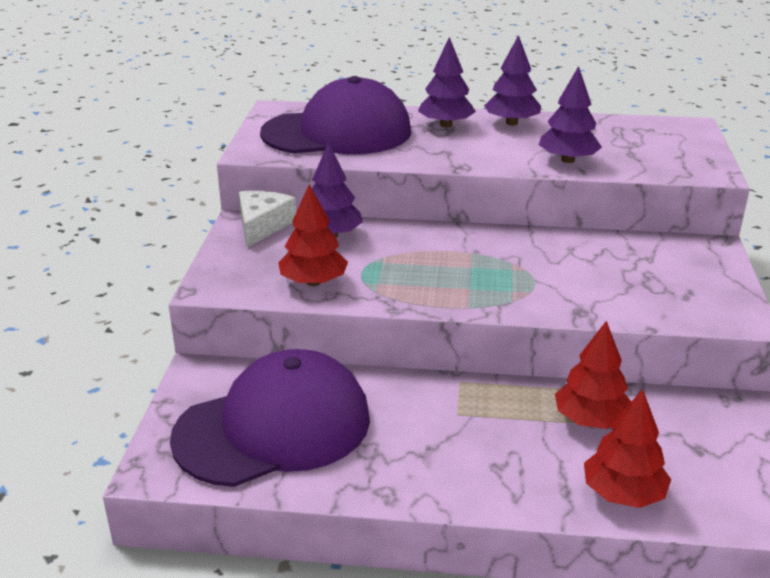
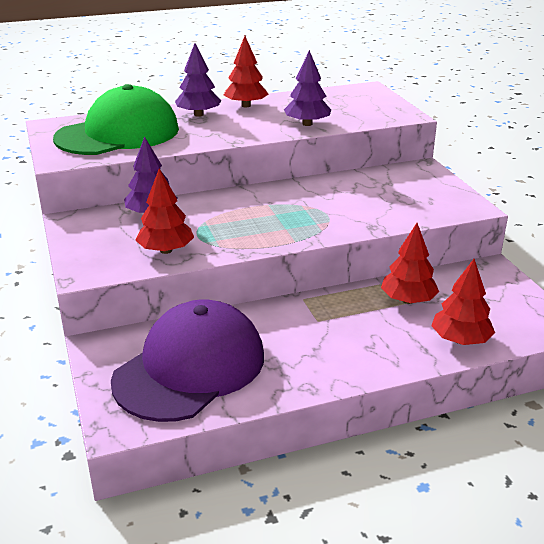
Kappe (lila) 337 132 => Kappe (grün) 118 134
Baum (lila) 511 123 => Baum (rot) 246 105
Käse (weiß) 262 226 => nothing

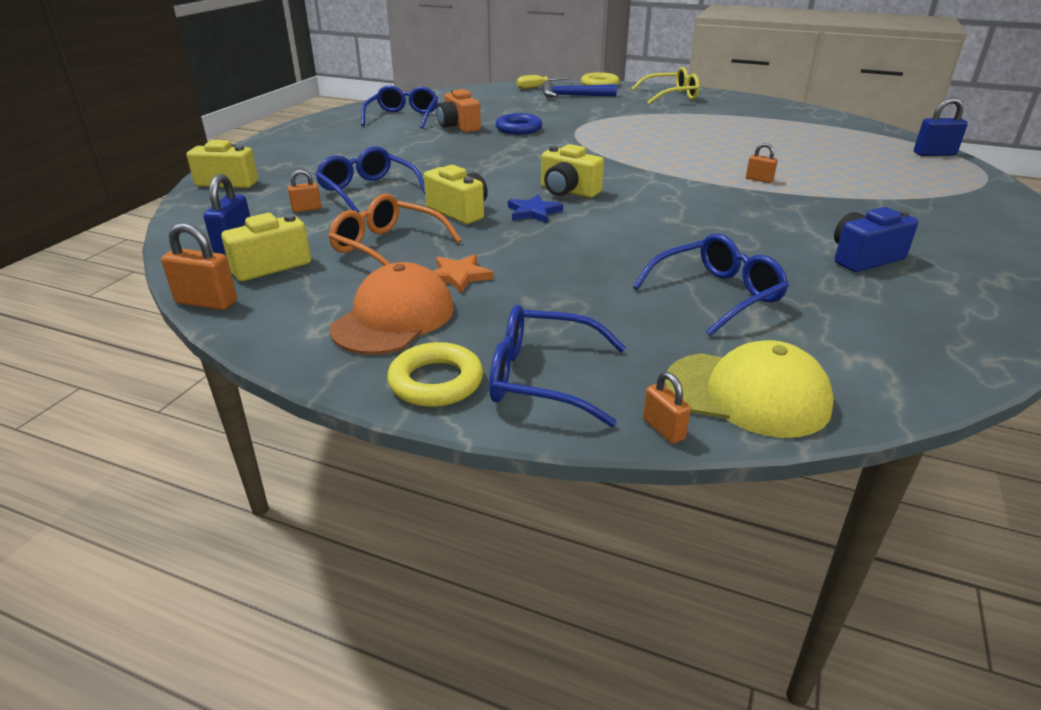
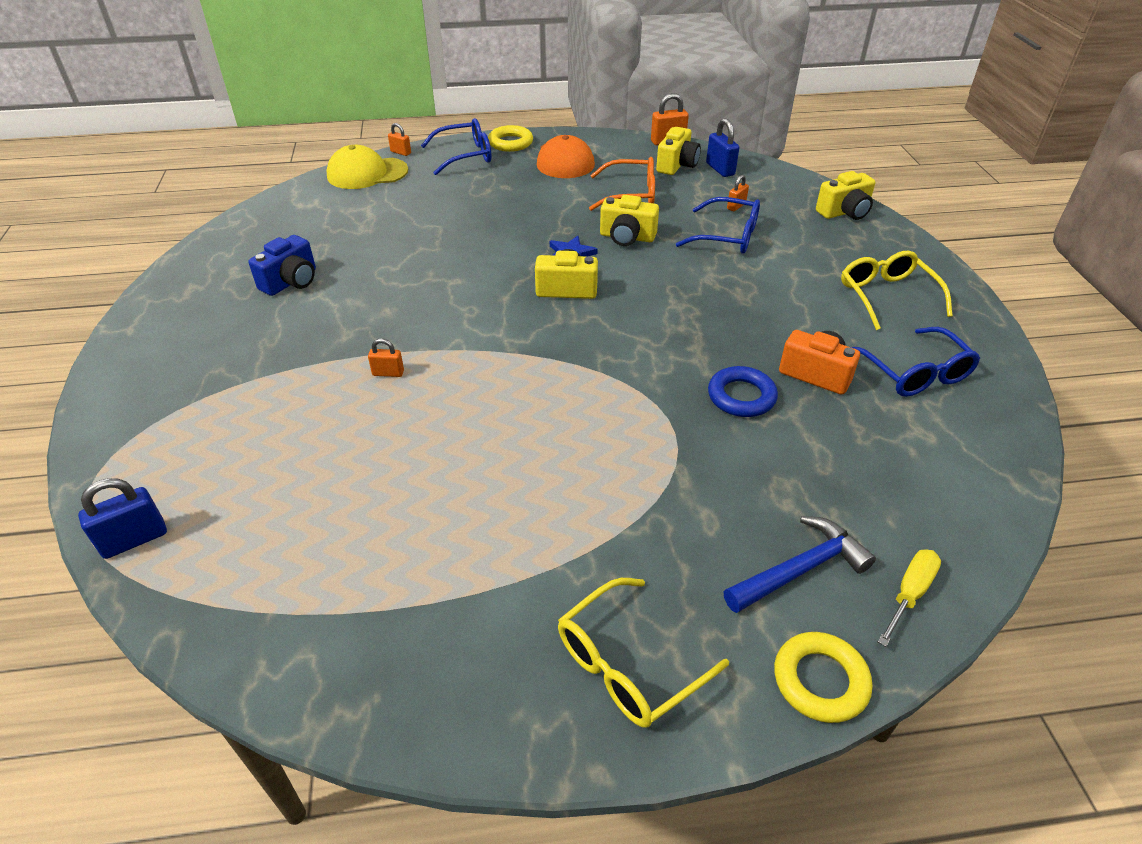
nothing => Brille (gelb) 887 297
Stern (orange) 458 276 => nothing
Brille (blau) 715 295 => nothing

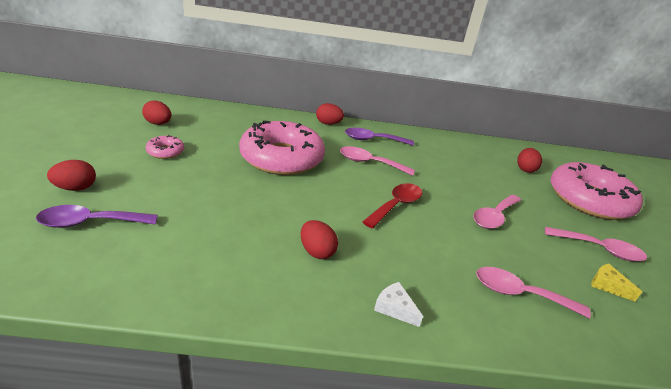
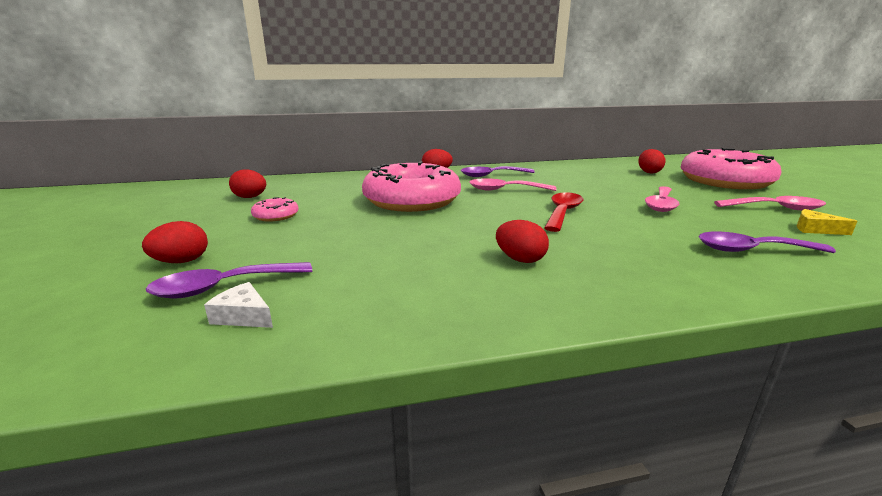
Käse (weiß) 395 308 => Käse (weiß) 243 316, shifted
Löffel (rosa) 519 294 => Löffel (lila) 751 250

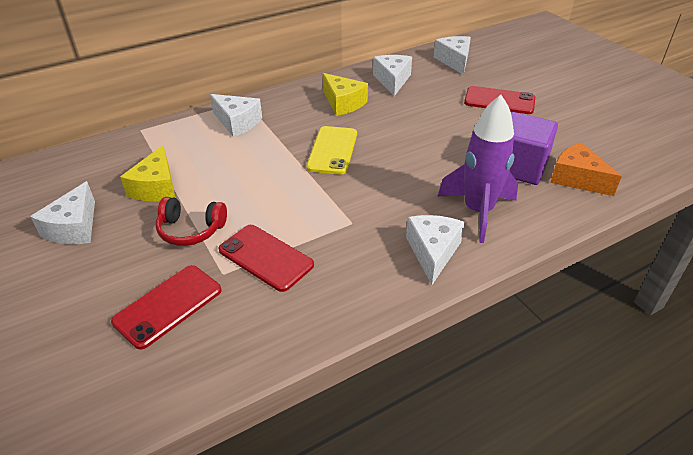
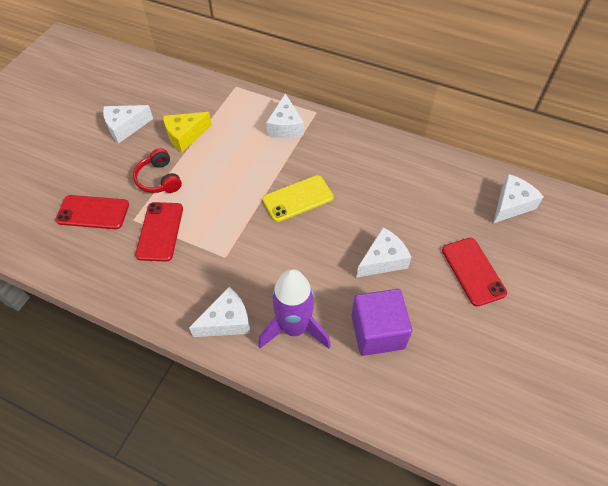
Käse (weiß) 392 80 => Käse (weiß) 383 260, shifted
Käse (gelb) 343 103 => nothing
Käse (orange) 577 179 => nothing

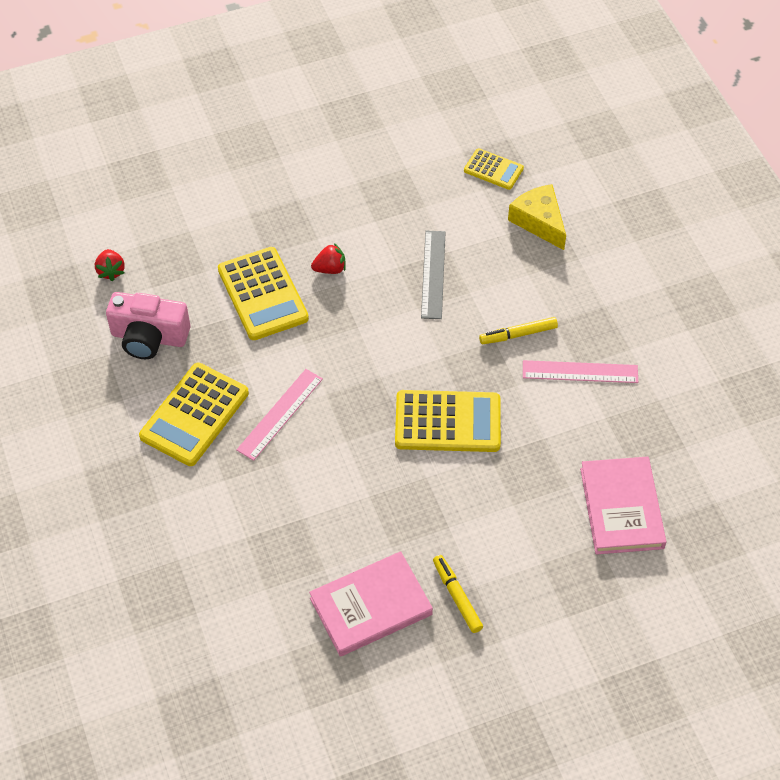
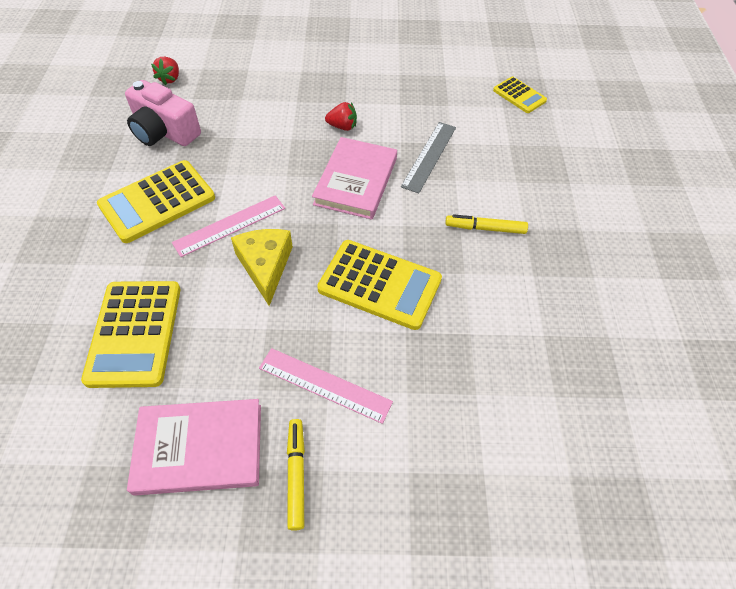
Taschenrechner (gelb) 263 294 => Taschenrechner (gelb) 135 333, shifted
Käse (gelb) 539 221 => Käse (gelb) 265 266, shifted
Lineal (rosa) 580 372 => Lineal (rosa) 324 385, shifted
Buch (rosa) 622 508 => Buch (rosa) 356 181, shifted

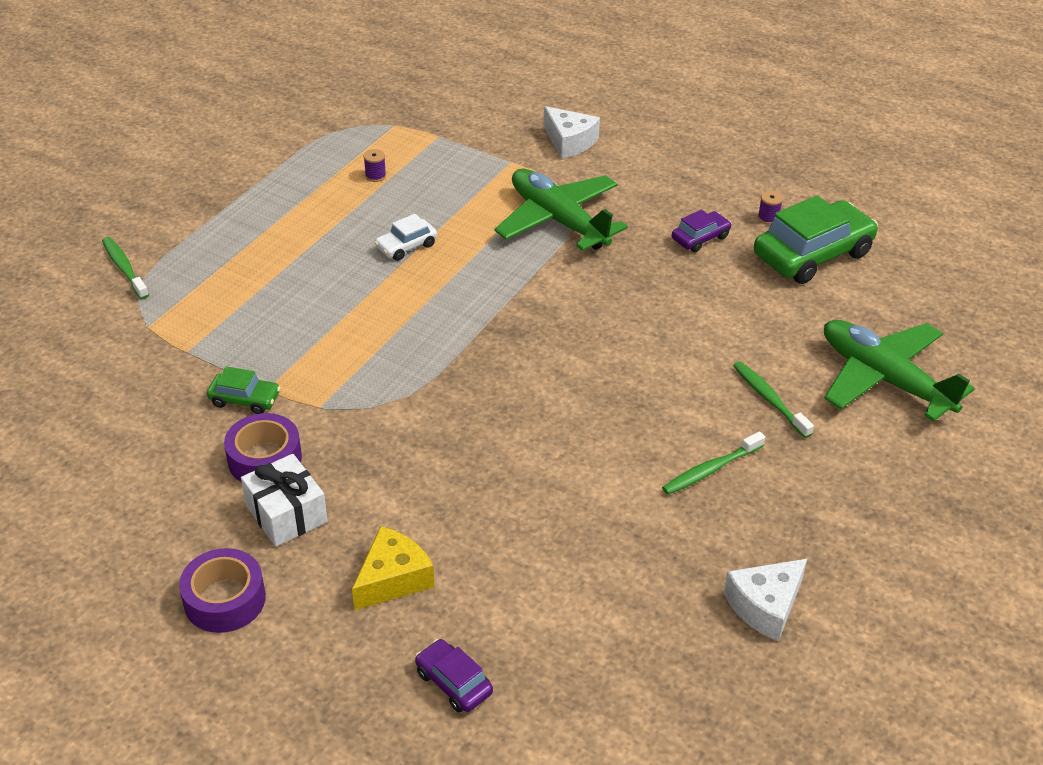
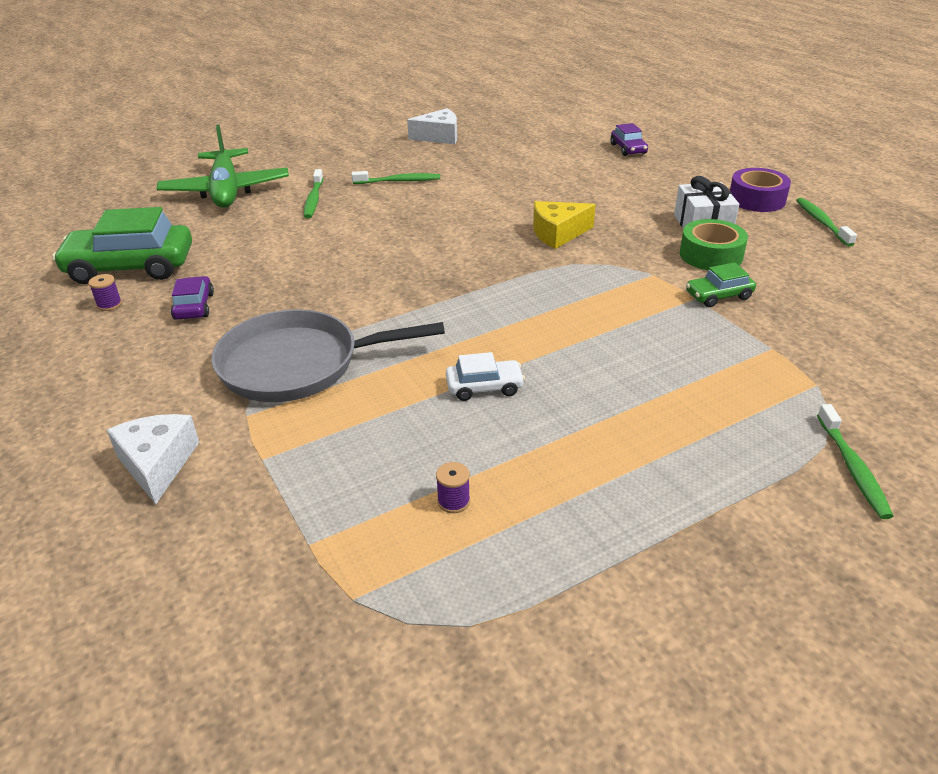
Auto (lila) 700 238 => Auto (lila) 194 306, 90 degrees clockwise
Flugzeug (grün) 558 220 => Pfanne (grau) 297 364
Käse (gelb) 393 579 => Käse (gelb) 558 233, shifted
Klebeband (lila) 265 459 => Klebeband (grün) 711 255
Auto (grün) 245 399 => Auto (grün) 718 296, 60 degrees counterclockwise
nothing => Zahnbürste (grün) 821 222

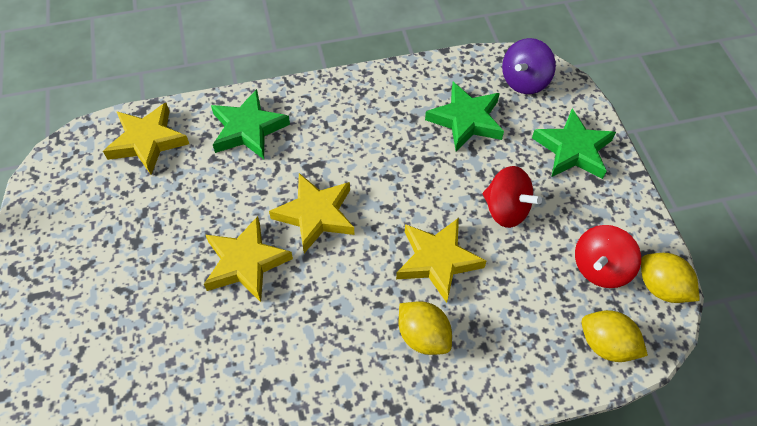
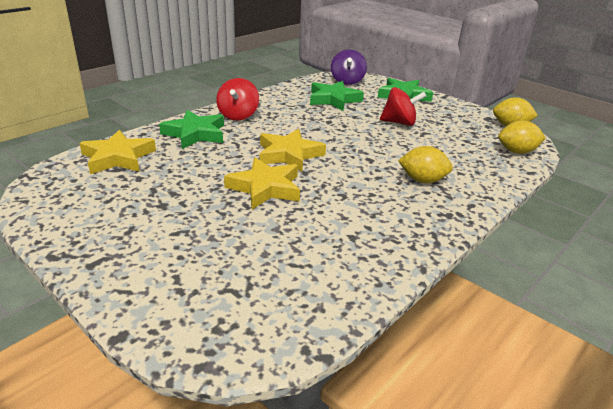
Kreisel (rot) 600 268 => Kreisel (rot) 238 115, shifted
Stern (gelb) 437 260 => nothing

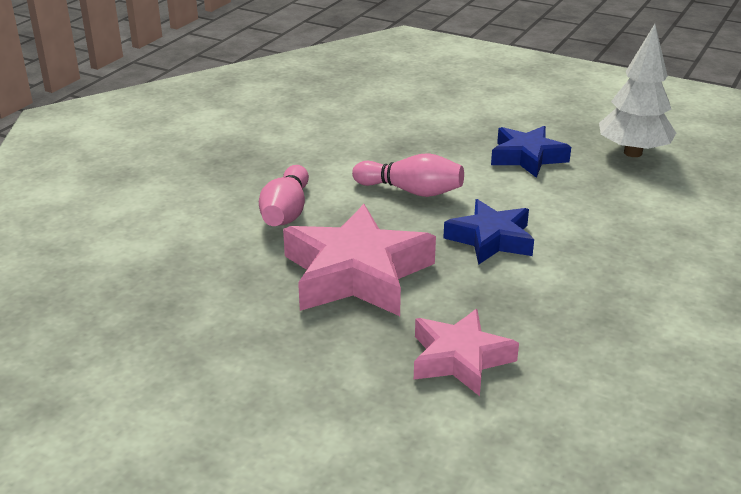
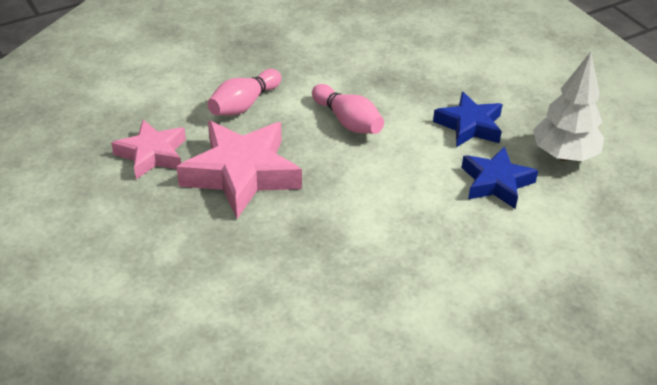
Stern (rosa) 460 359 => Stern (rosa) 152 154, shifted
Stern (blau) 491 239 => Stern (blau) 496 183, shifted

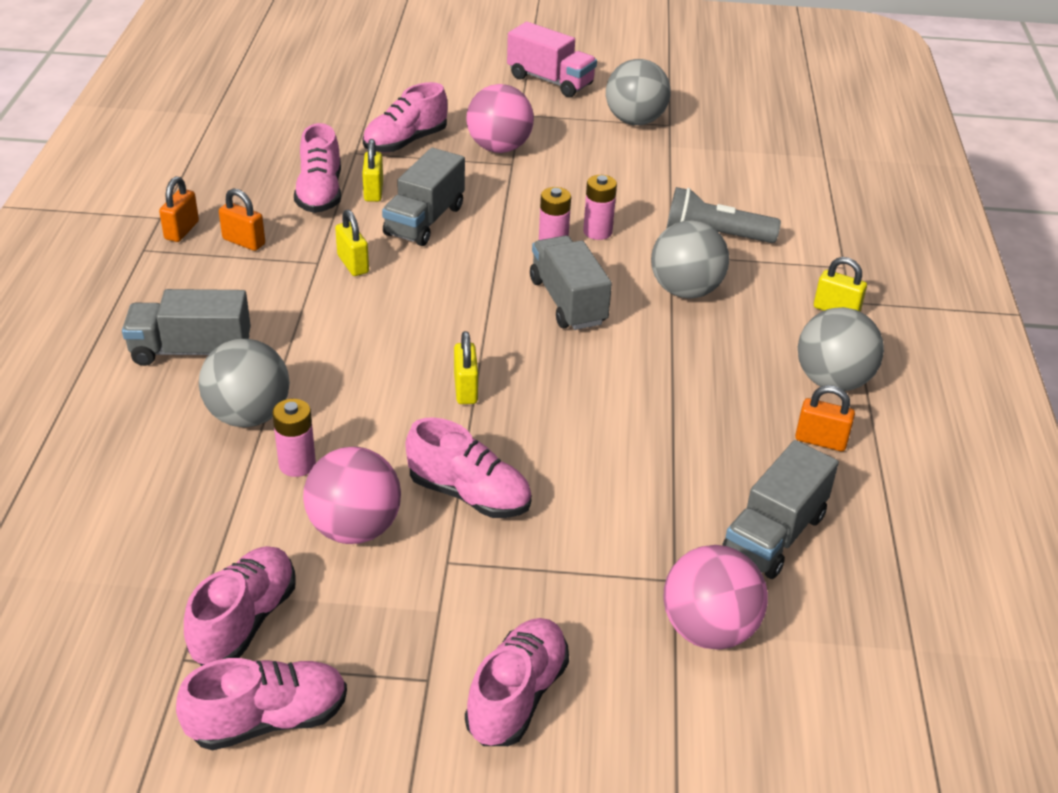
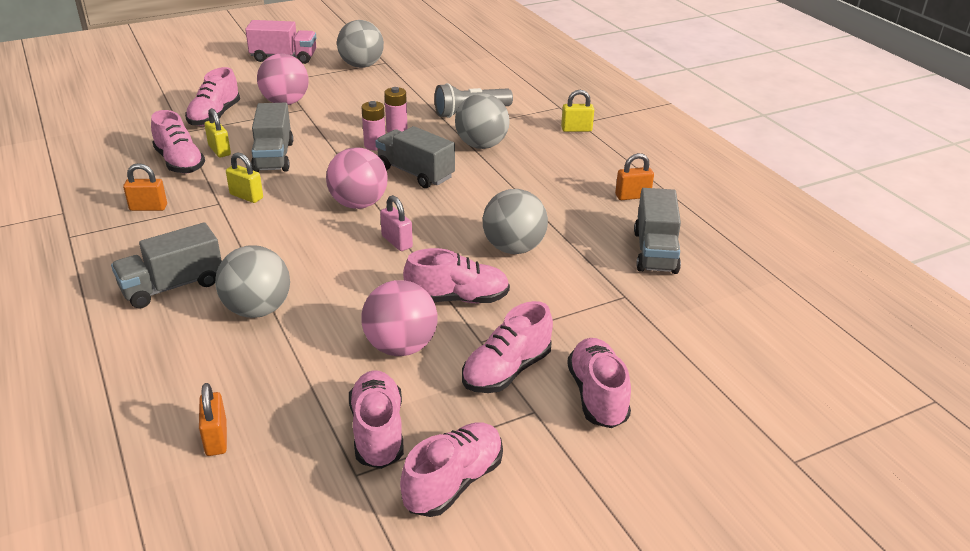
Vorhängeschloss (orange) 181 230 => Vorhängeschloss (orange) 216 438, shifted
Ball (rosa) 708 629 => Ball (rosa) 358 204, shifted
Vorhängeschloss (gelb) 465 389 => Vorhängeschloss (rosa) 397 242
nothing => Schuh (rosa) 506 371
Ball (grau) 832 381 => Ball (grau) 514 248, shifted
Batterie (rosa) 297 464 => nothing

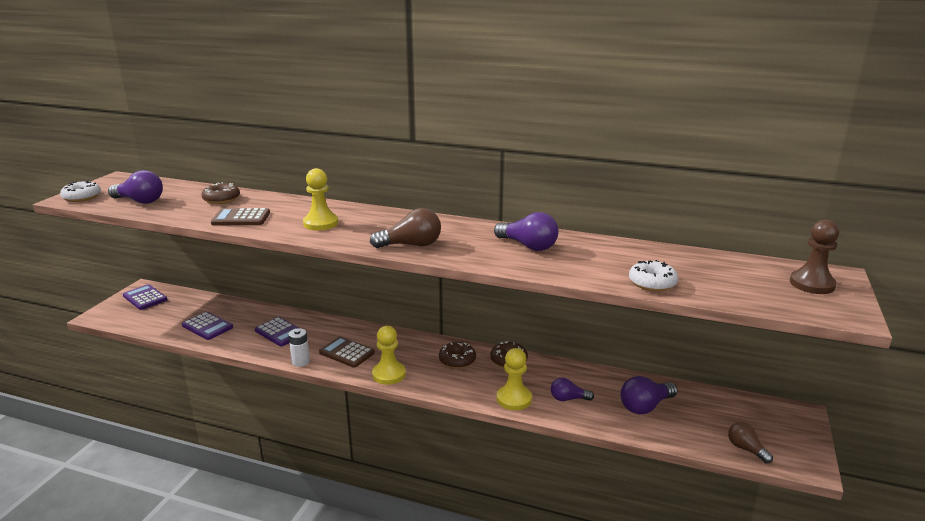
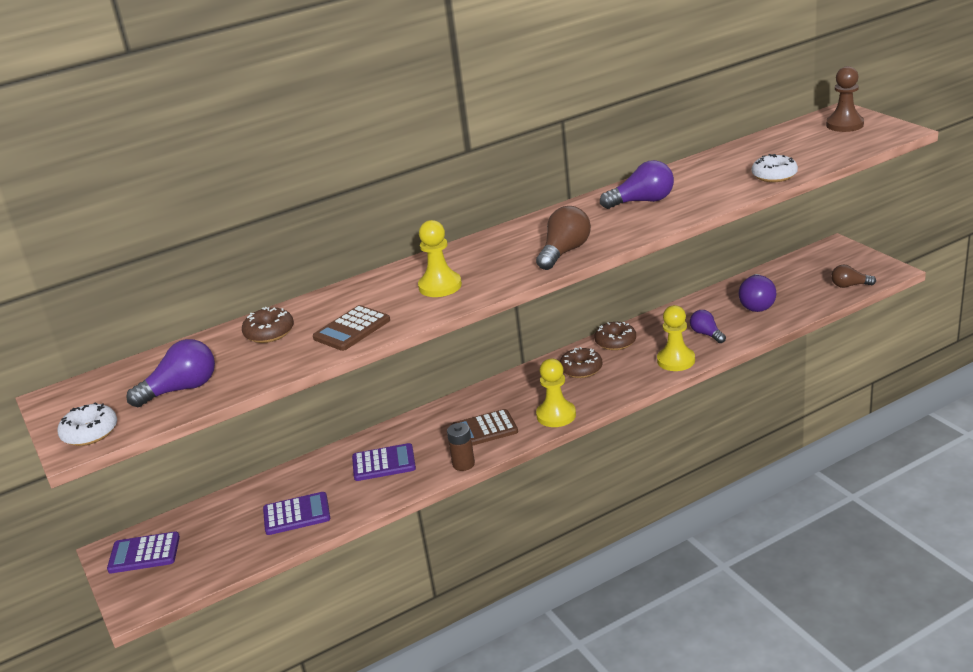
Batterie (weiß) 300 362 => Batterie (braun) 463 464
Glühbirne (lila) 568 399 => Glühbirne (lila) 706 334, 105 degrees clockwise

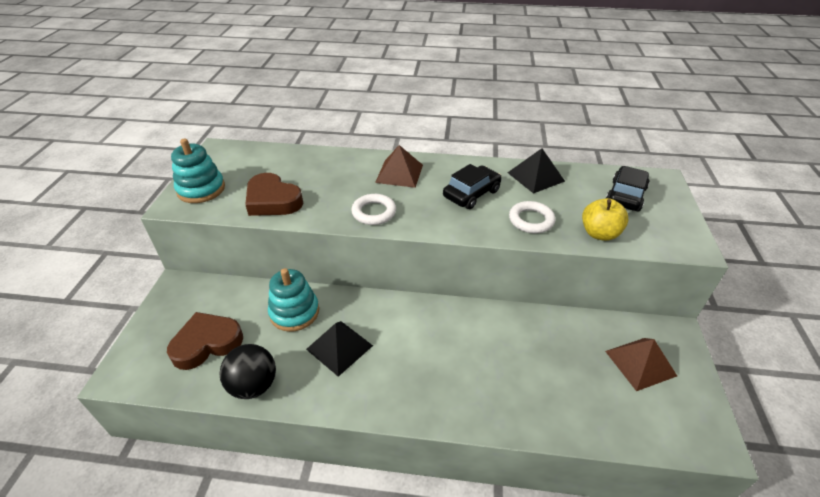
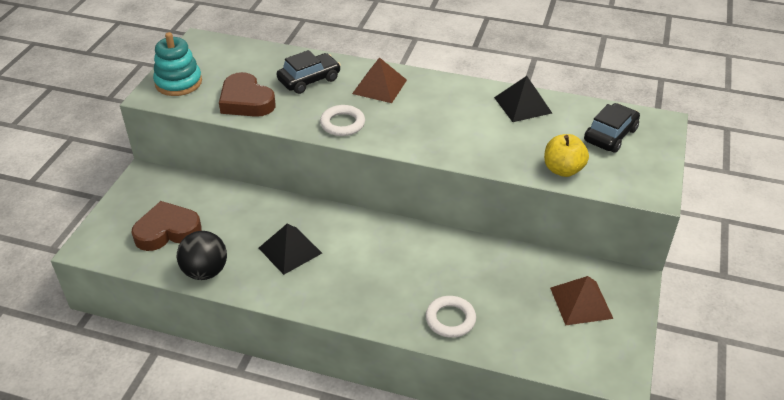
Auto (schwarz) 471 194 => Auto (schwarz) 309 80, shifted
Ring (weiß) 531 220 => Ring (weiß) 450 319, shifted
Stapelspielzeug (türkis) 294 312 => nothing

